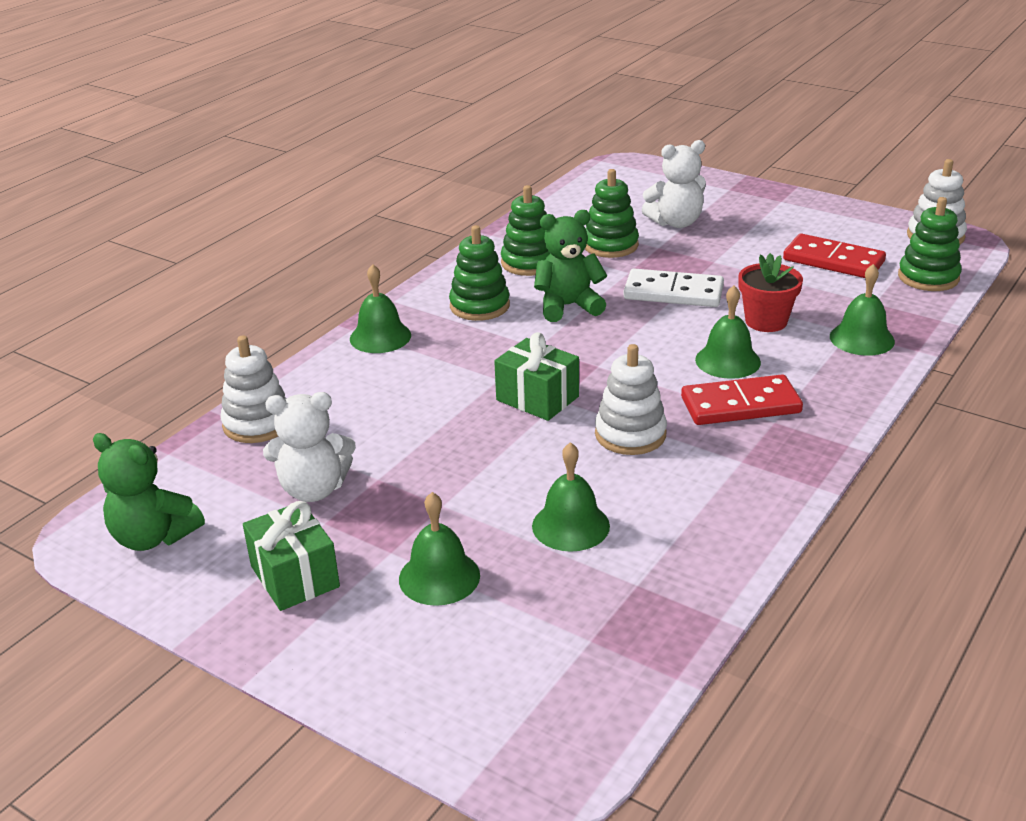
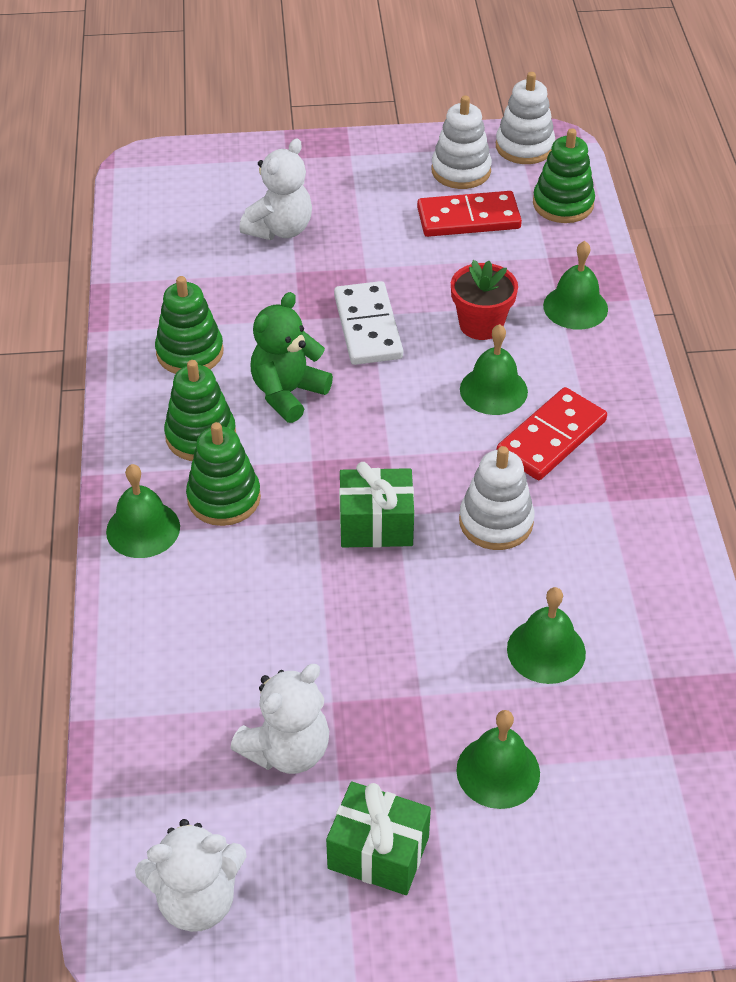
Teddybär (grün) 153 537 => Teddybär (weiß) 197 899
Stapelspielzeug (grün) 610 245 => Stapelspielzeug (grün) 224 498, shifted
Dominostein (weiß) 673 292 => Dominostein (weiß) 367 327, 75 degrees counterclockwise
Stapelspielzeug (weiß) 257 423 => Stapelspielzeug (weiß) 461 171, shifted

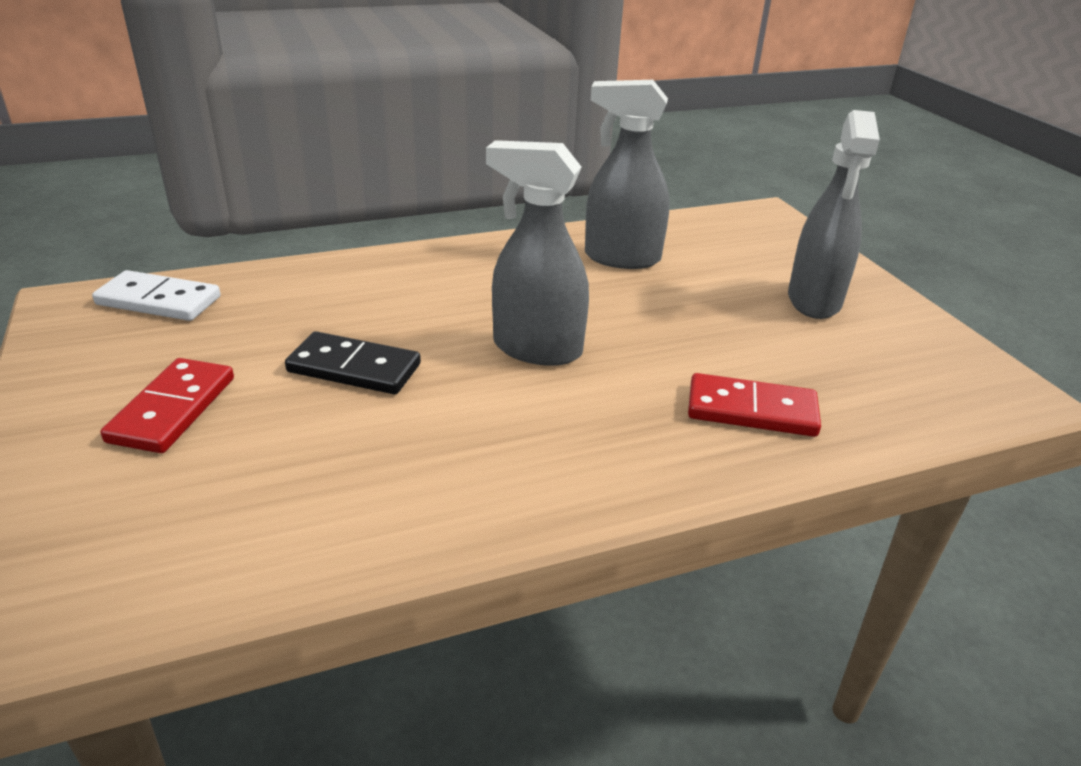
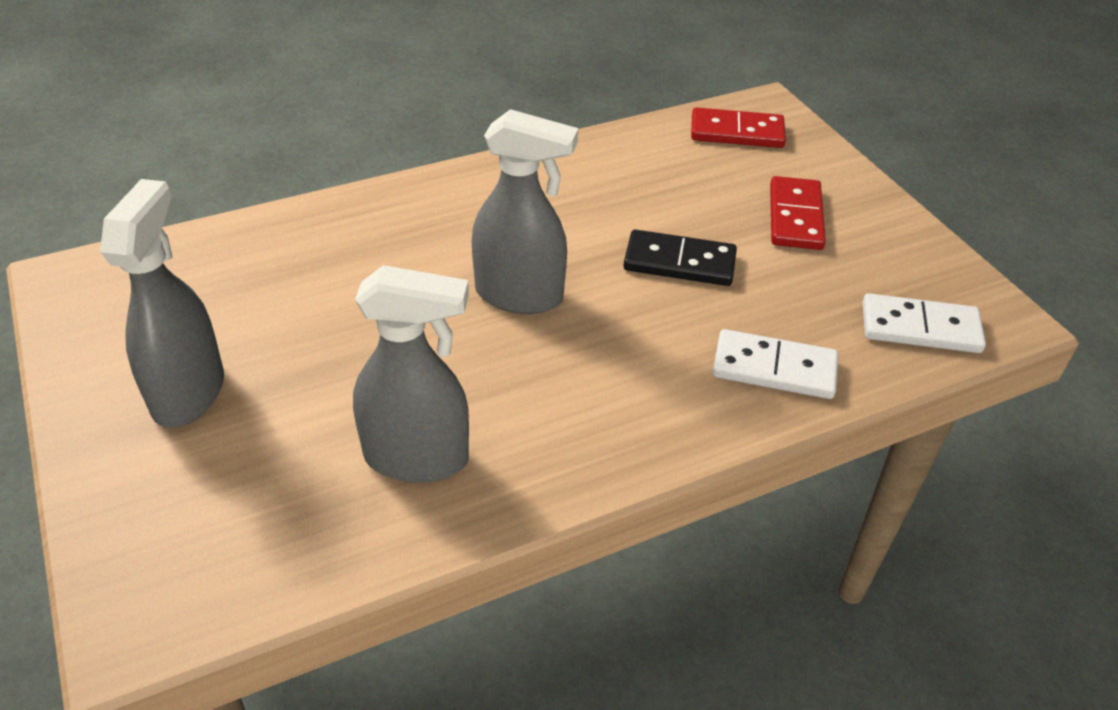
Dominostein (rot) 751 410 => Dominostein (rot) 737 132, shifted
nothing => Dominostein (weiß) 774 369

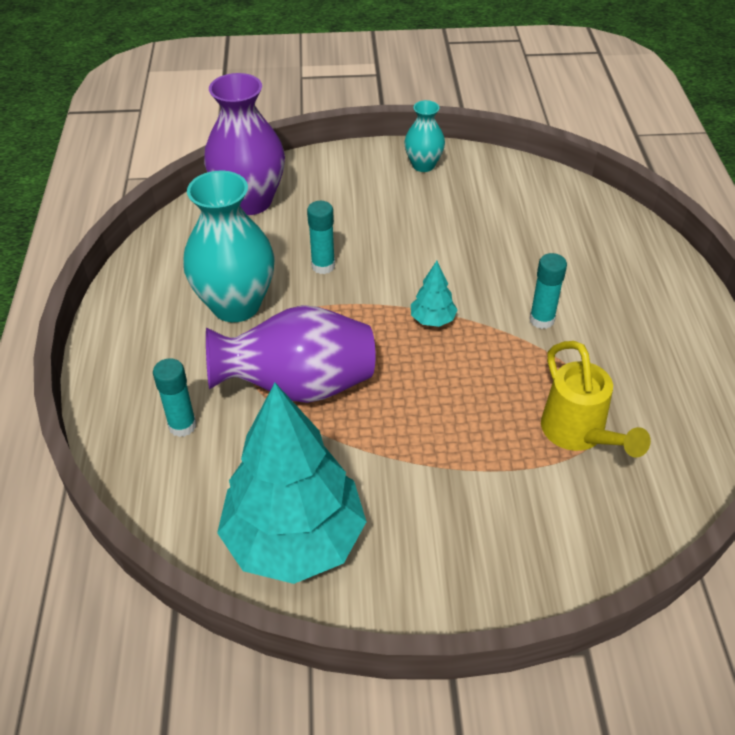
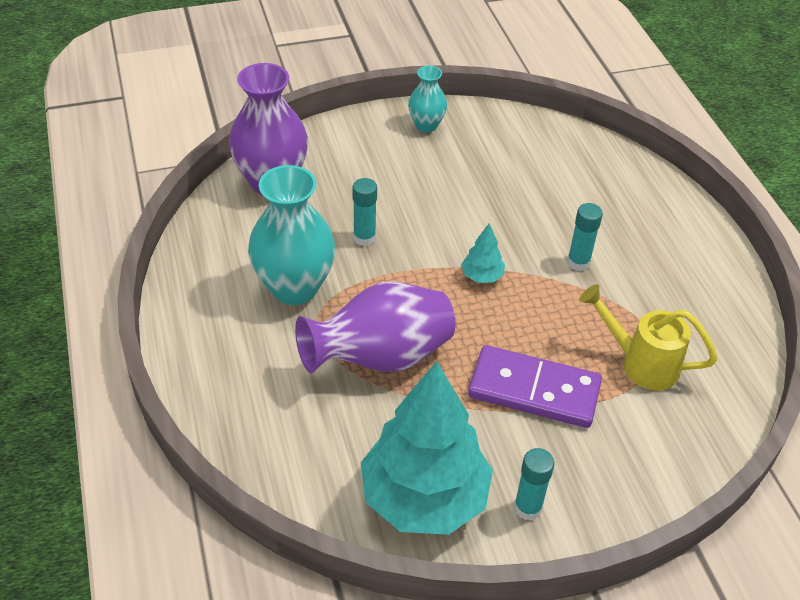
nothing => Dominostein (lila) 534 390
Klebestift (türkis) 182 426 => Klebestift (türkis) 527 508, shifted
Gießkanne (gelb) 579 435 => Gießkanne (gelb) 640 363, 150 degrees clockwise

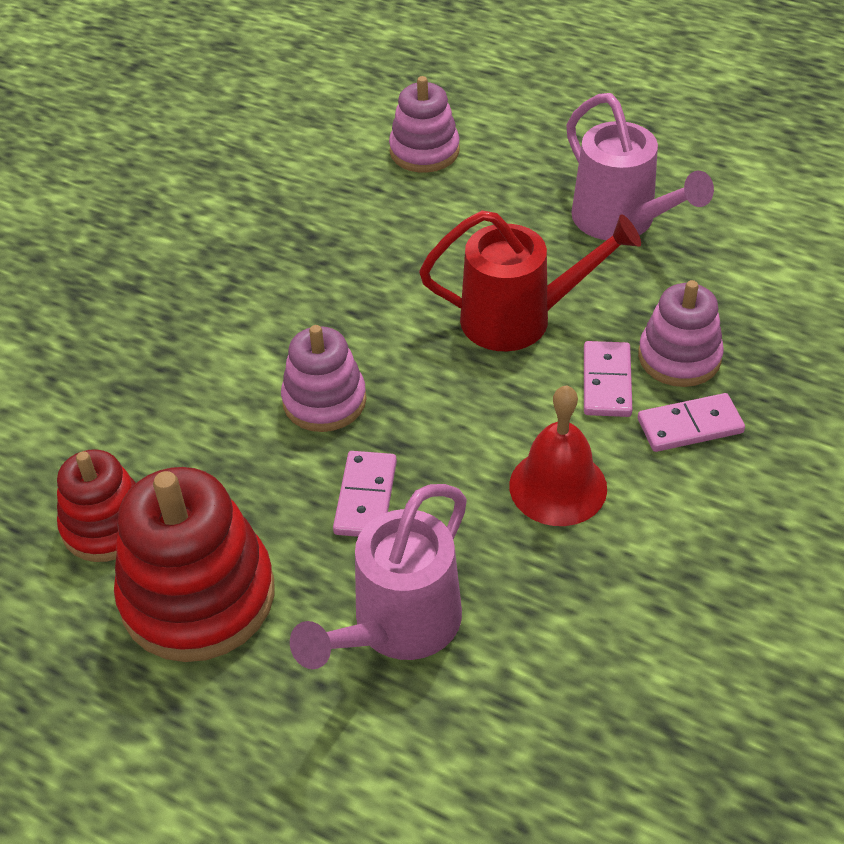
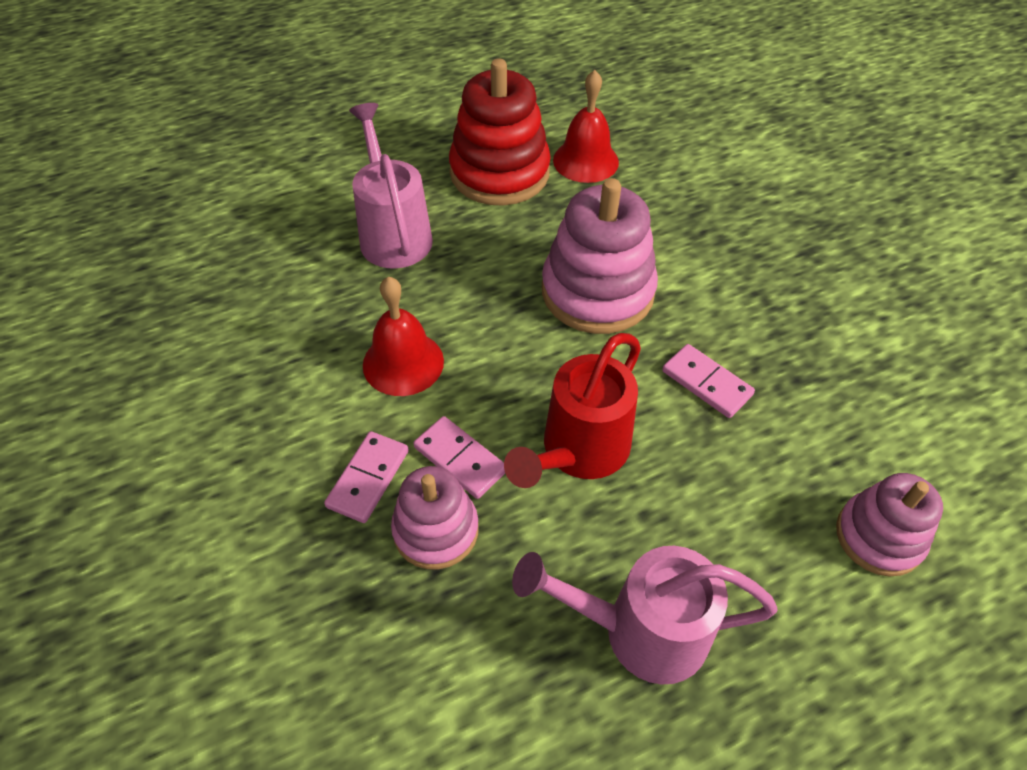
Stapelspielzeug (rosa) 324 401 => Stapelspielzeug (rosa) 597 291, x1.63
Stapelspielzeug (rot) 107 525 => Glocke (rot) 585 161
Dominostein (rosa) 365 497 => Dominostein (rosa) 707 383, shifted

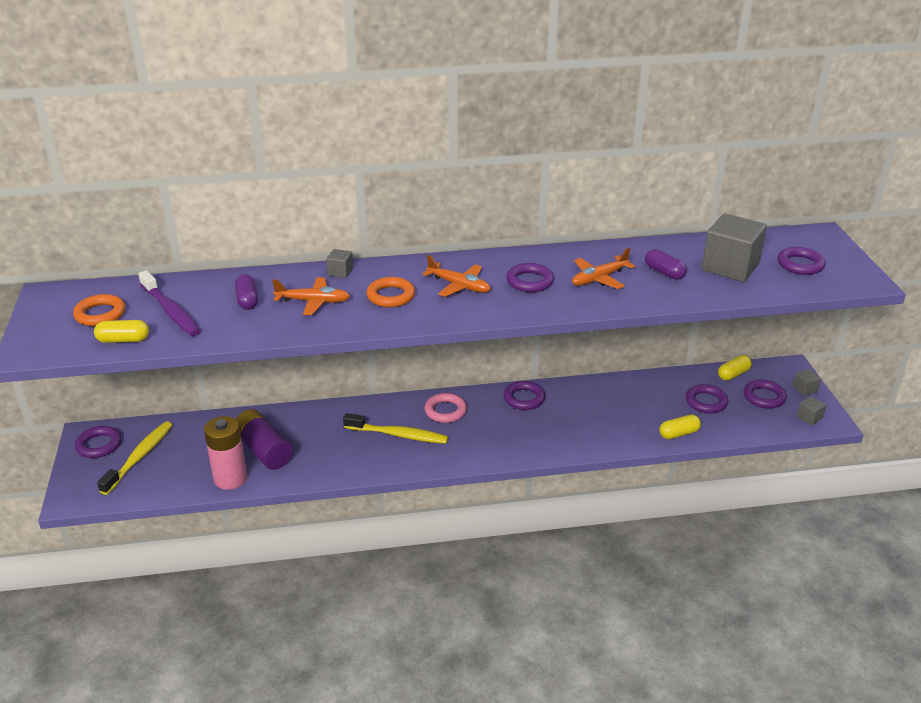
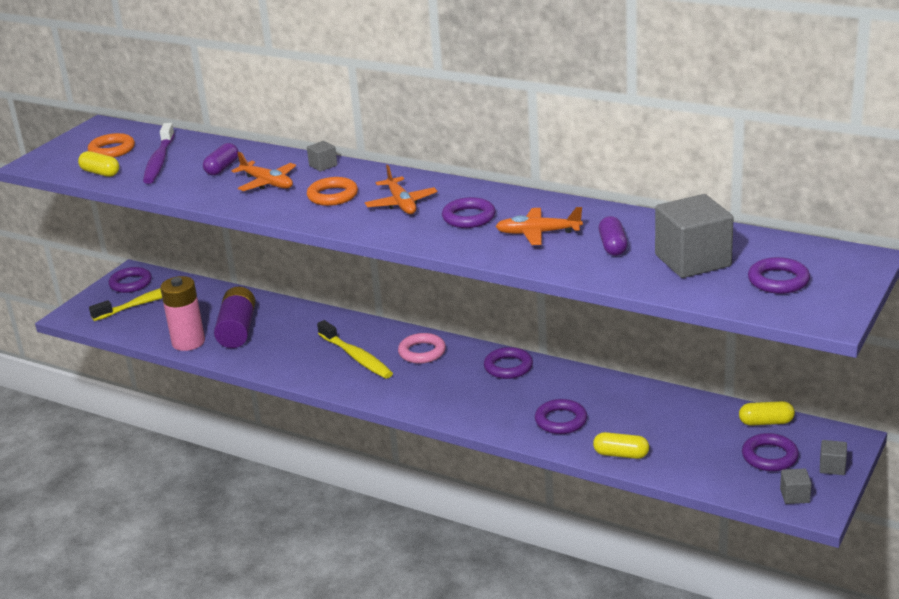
Ring (lila) 706 402 => Ring (lila) 561 421, shifted

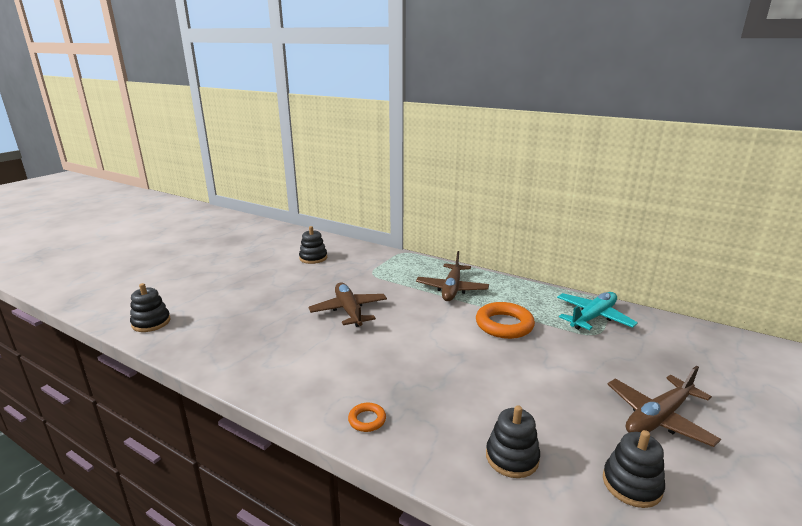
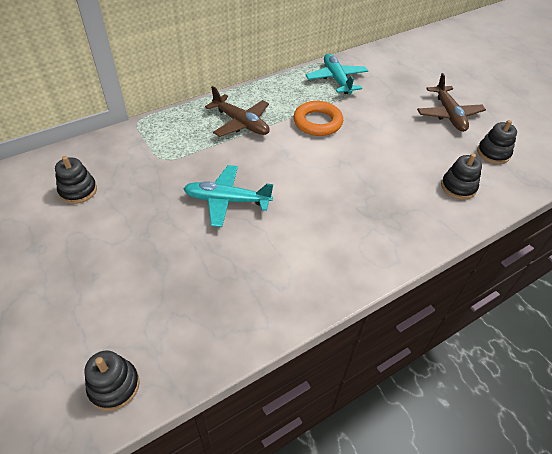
Flugzeug (braun) 349 310 => Flugzeug (türkis) 226 200
Ring (orange) 367 420 => nothing

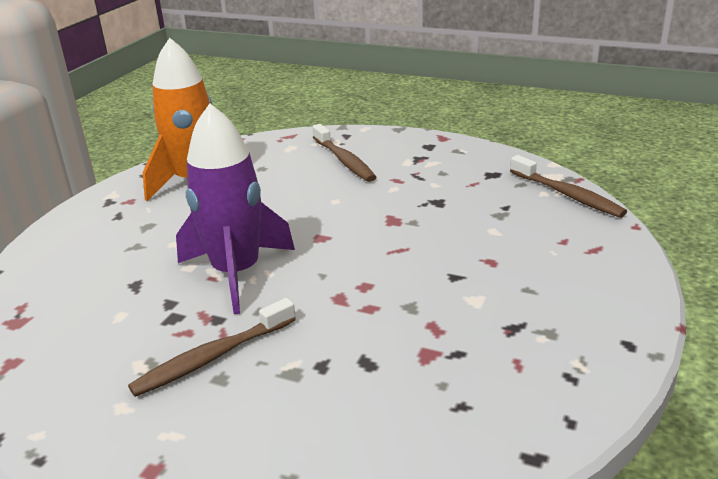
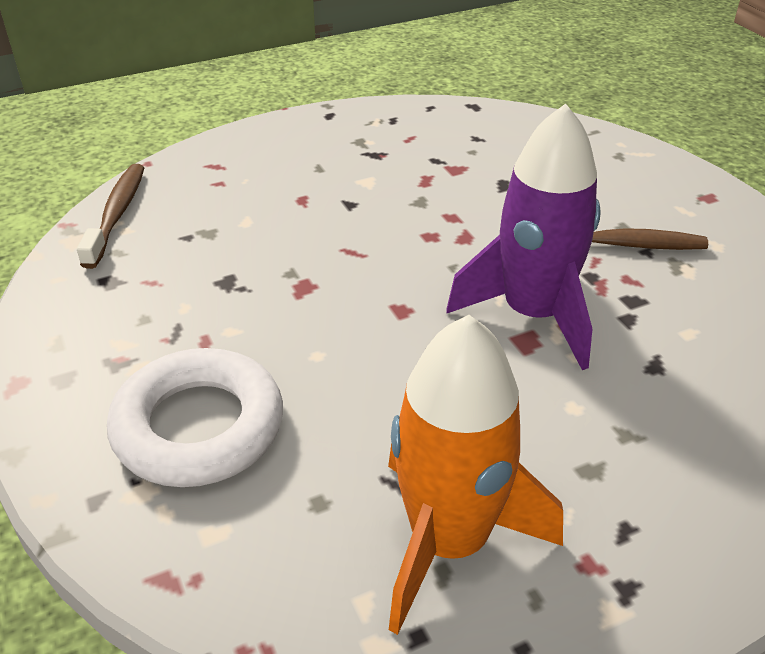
Zahnbürste (braun) 344 160 => Ring (weiß) 199 427

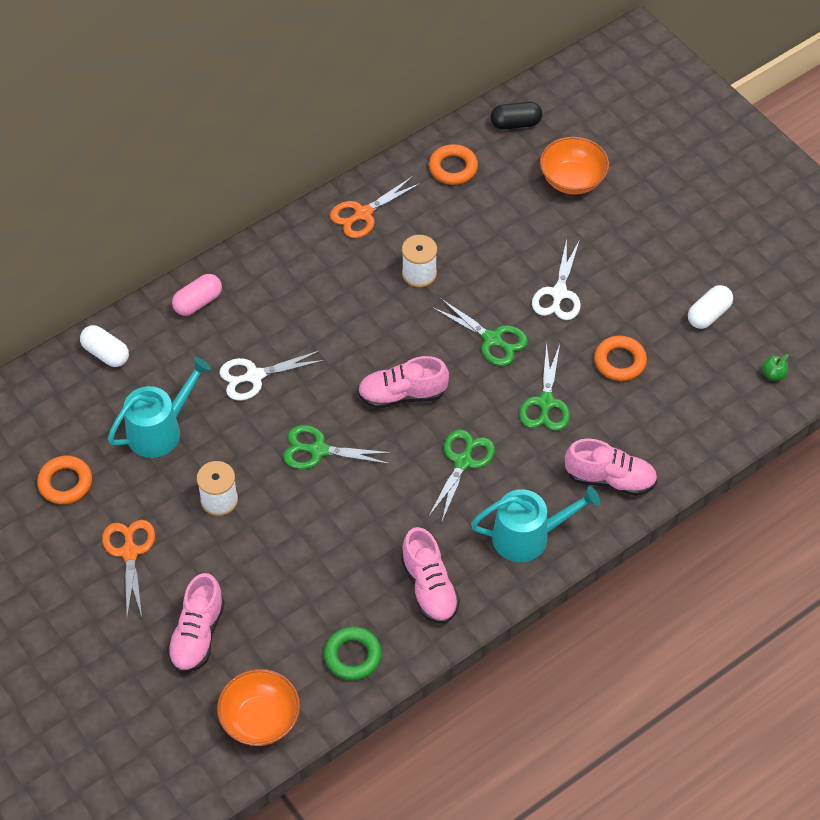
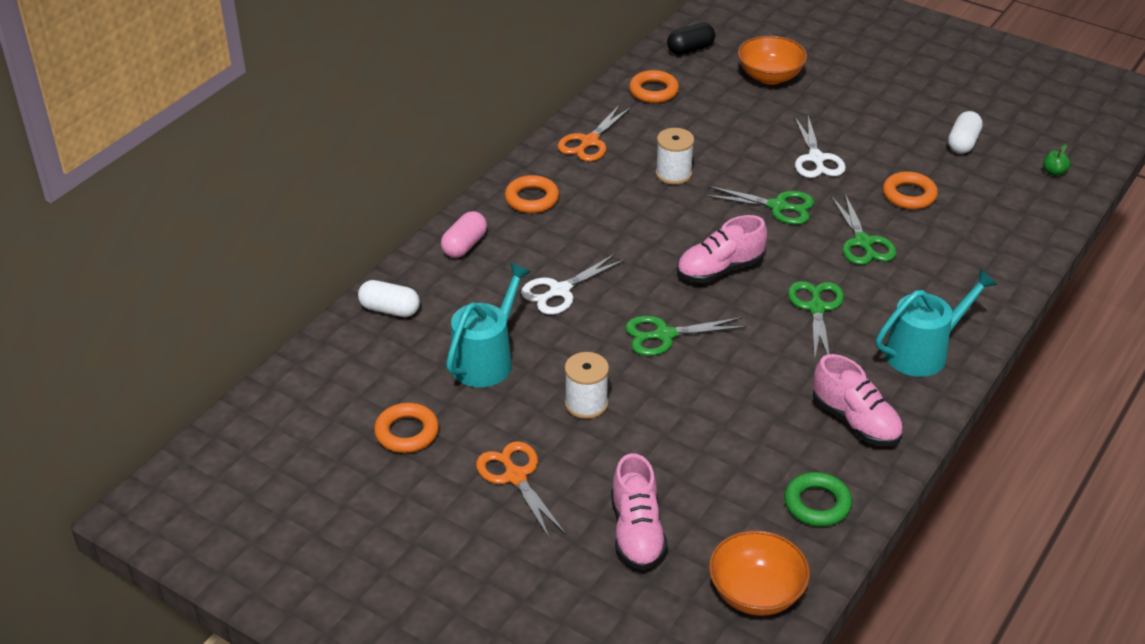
nothing => Ring (orange) 532 199
Schuh (rosa) 610 479 => nothing

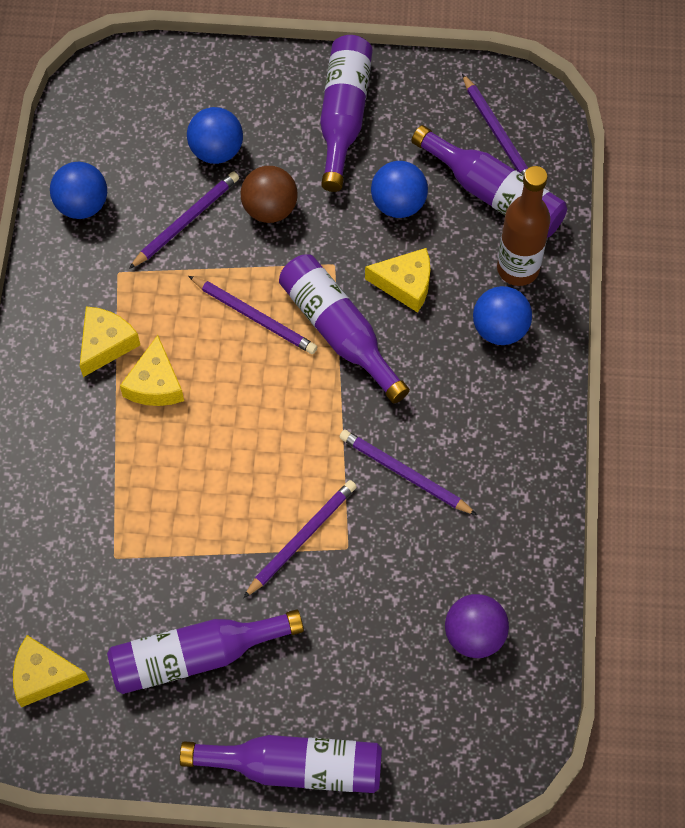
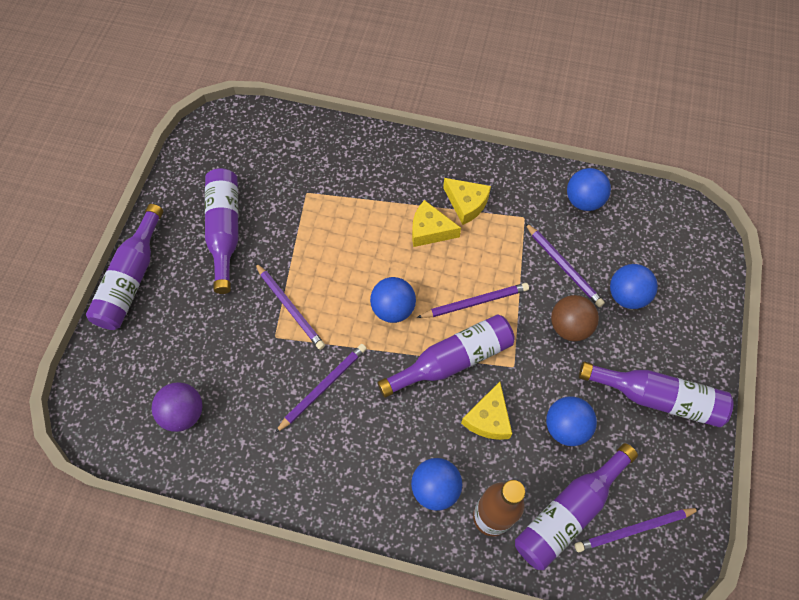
nothing => Ball (blau) 393 309
Bleistift (lila) 254 316 => Bleistift (lila) 474 302, 150 degrees counterclockwise
Käse (gelb) 44 676 => nothing

